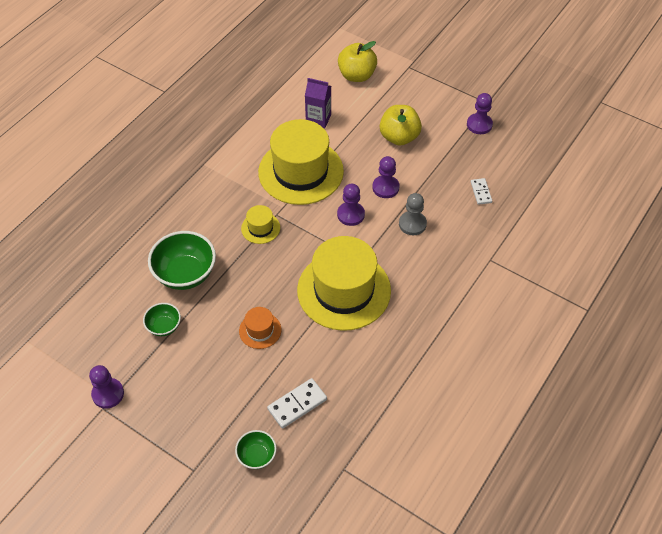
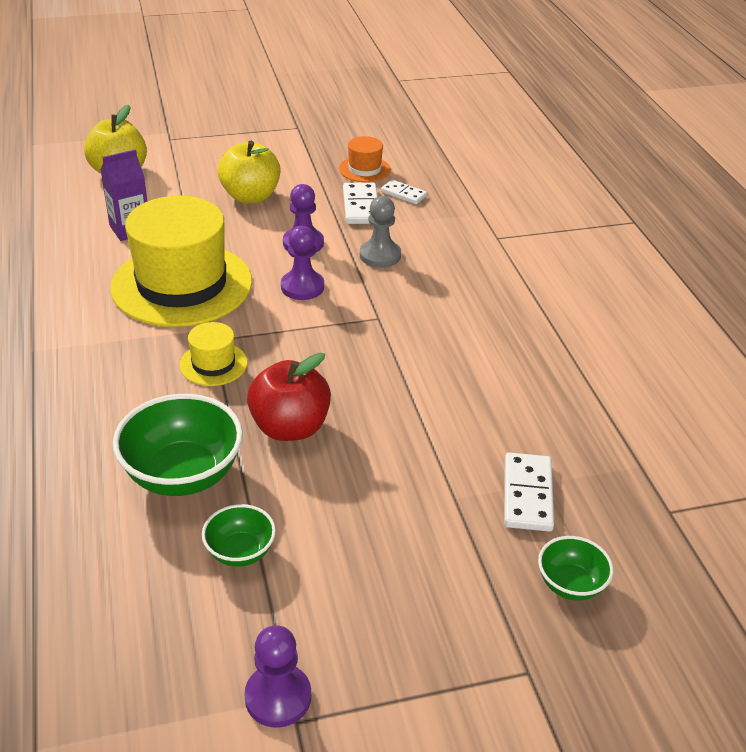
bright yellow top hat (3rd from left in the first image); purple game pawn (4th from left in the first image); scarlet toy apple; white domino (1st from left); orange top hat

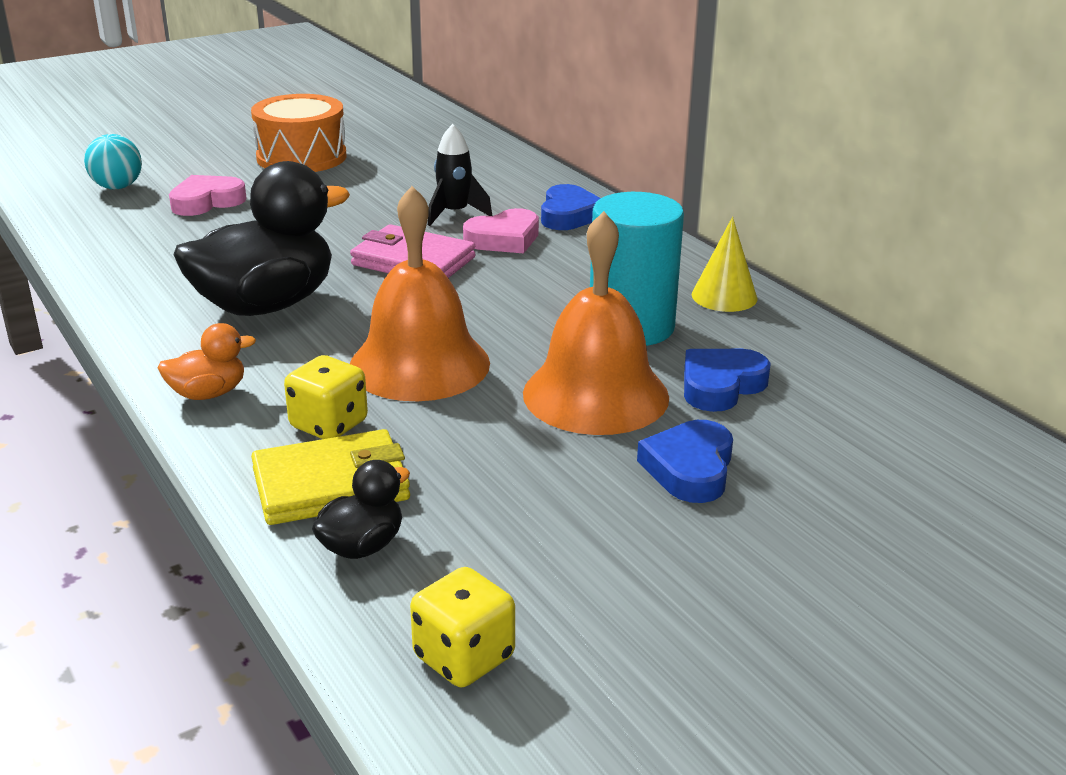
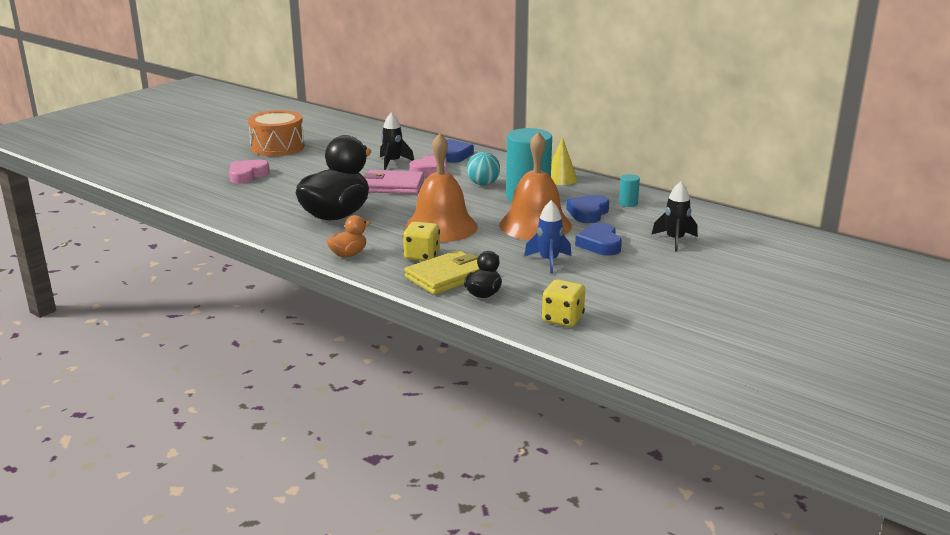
cobalt toy rocket; aqua cylinder (2nd from left); jet-black toy rocket (2nd from left); aqua play ball

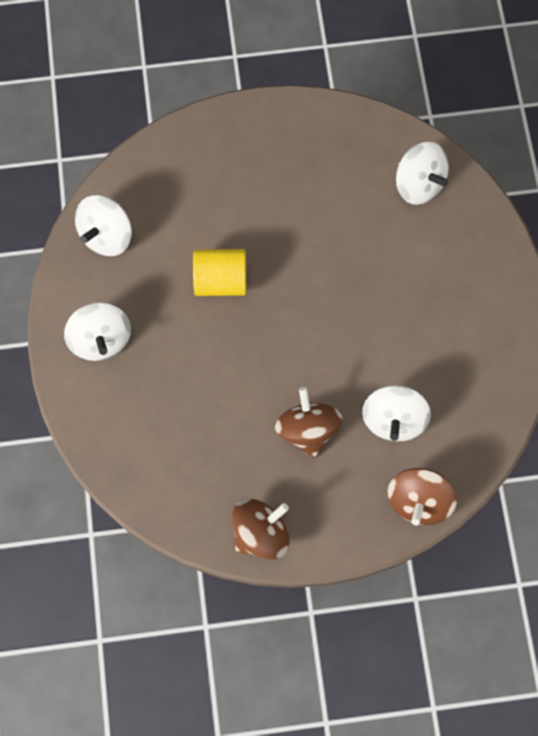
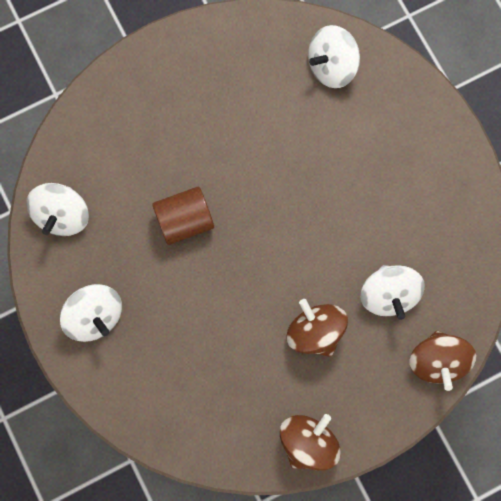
brown cylinder; white toy top (3rd from left)

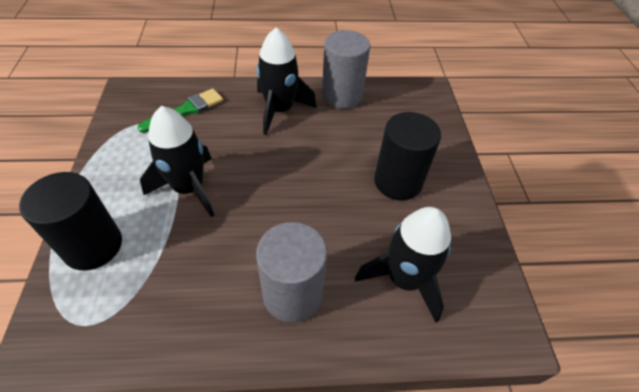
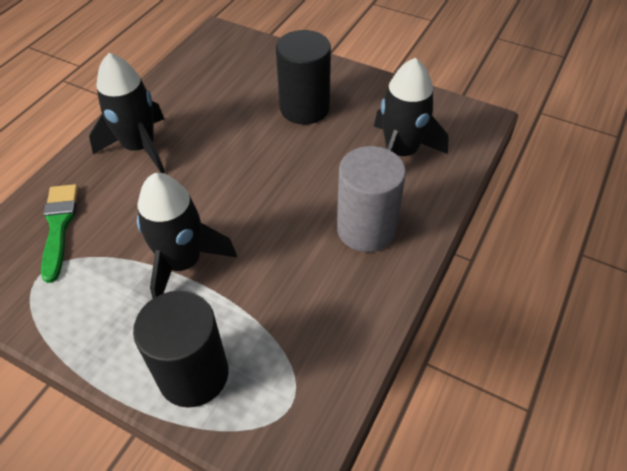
ash-grey cylinder (2nd from left in the first image)

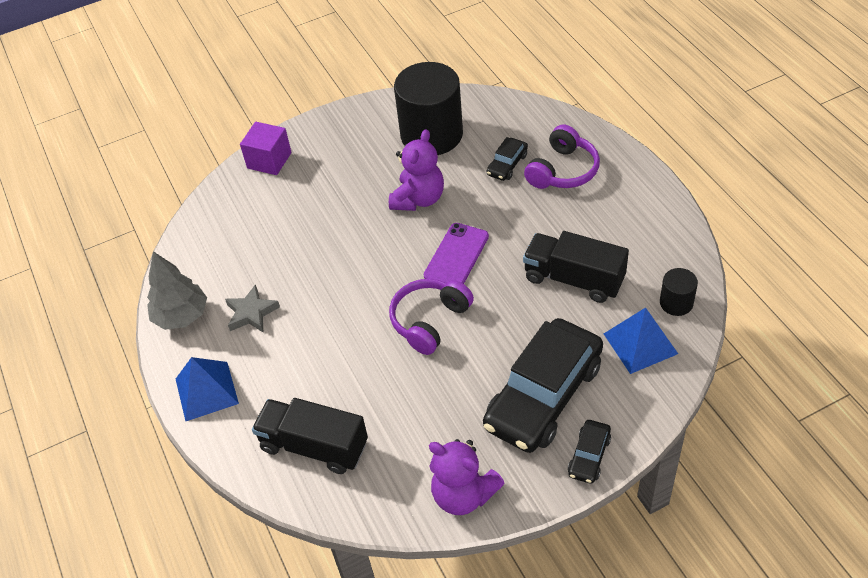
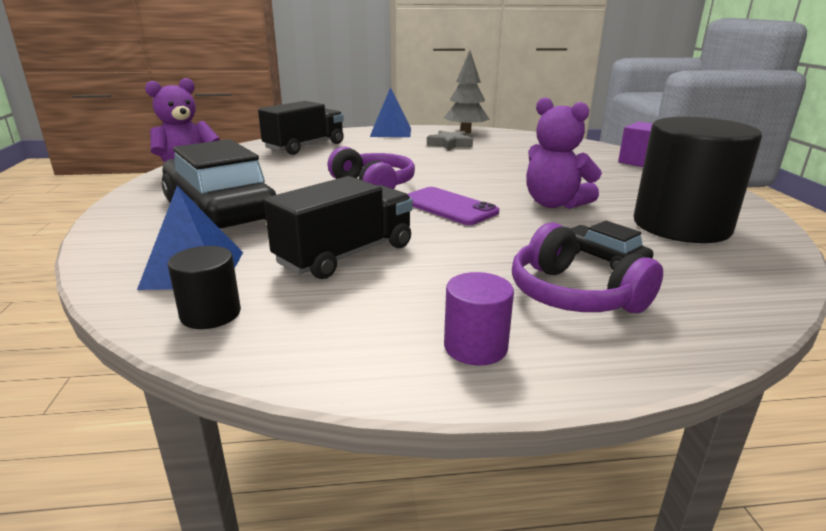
jet-black toy car (3rd from left in the first image); purple cylinder

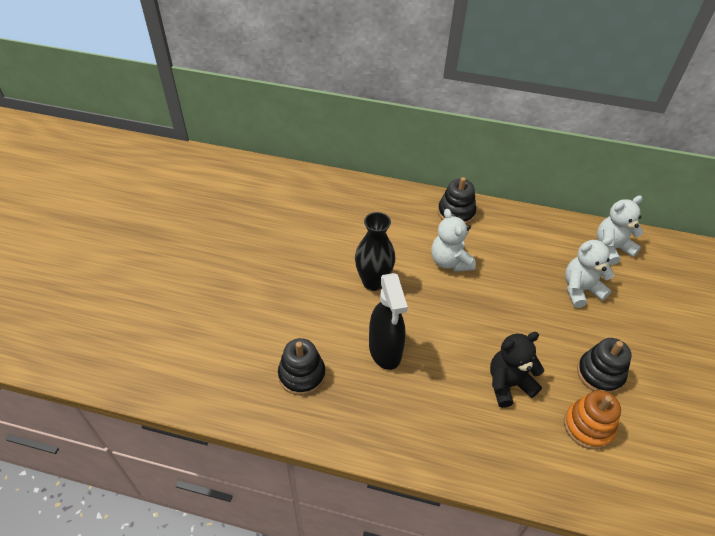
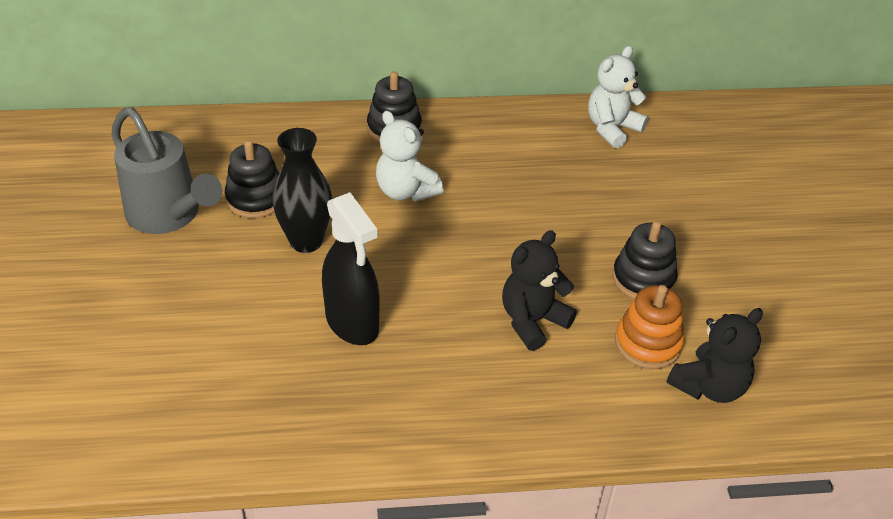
white stuffed bear (2nd from left in the first image); ash-grey sprinkling can; jet-black stuffed bear (2nd from left); jet-black ring stacker (1st from left)

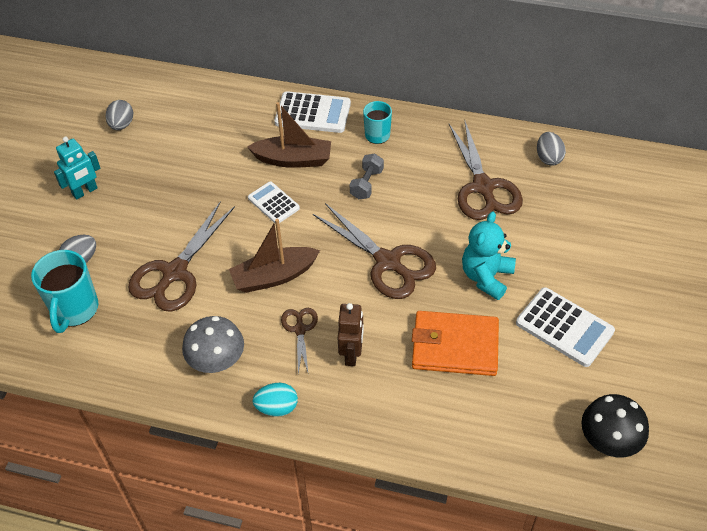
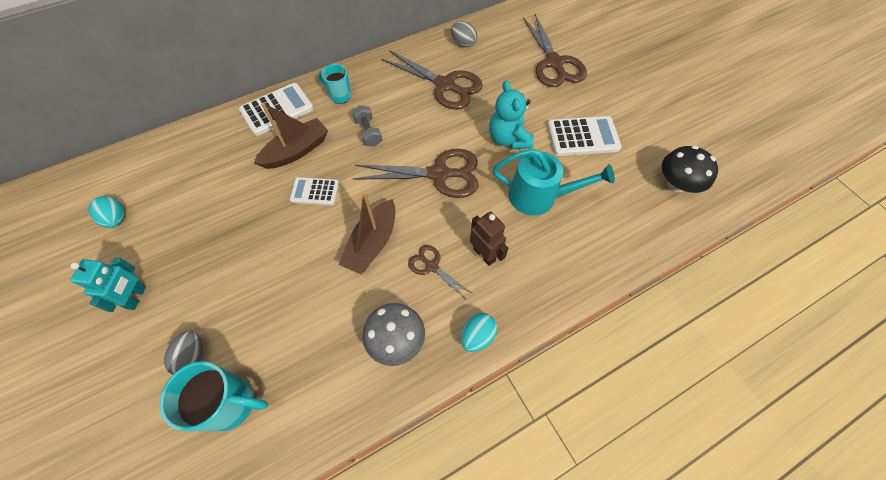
brown pair of scissors (4th from left); aqua sprinkling can; aqua toy egg (1st from left); aqua coffee mug (1st from left)

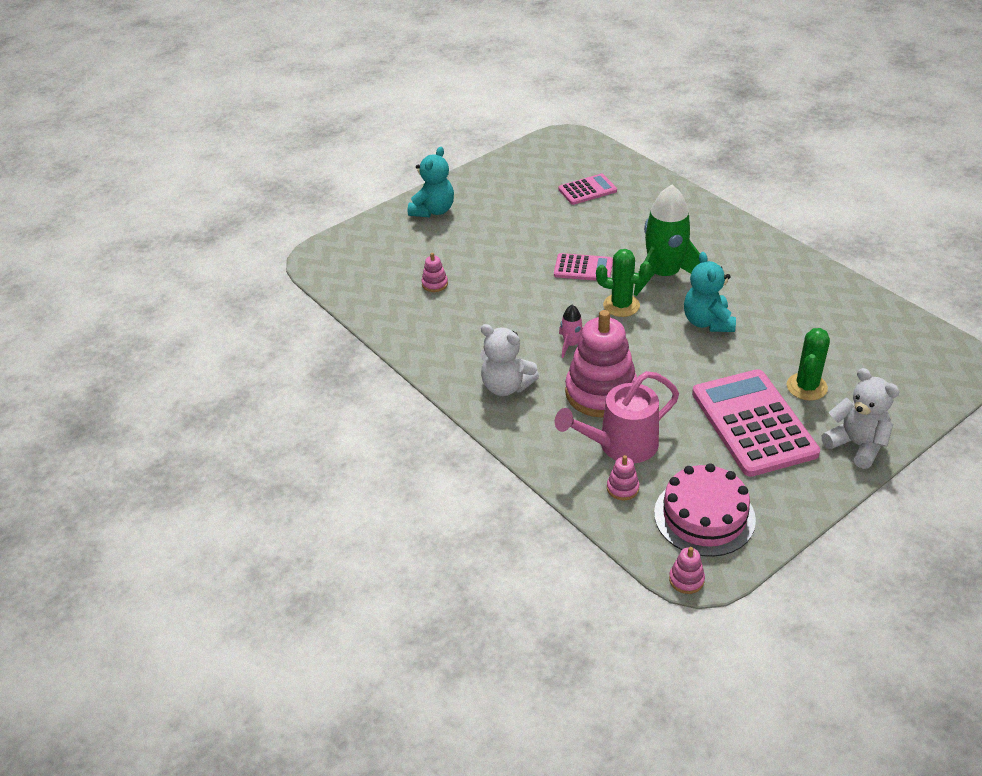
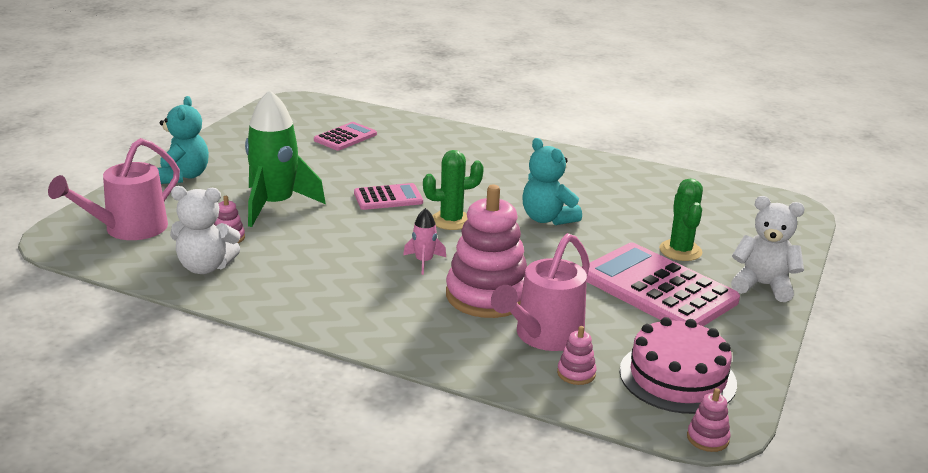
rosy sprinkling can (1st from left); white stuffed bear (1st from left); emerald toy rocket

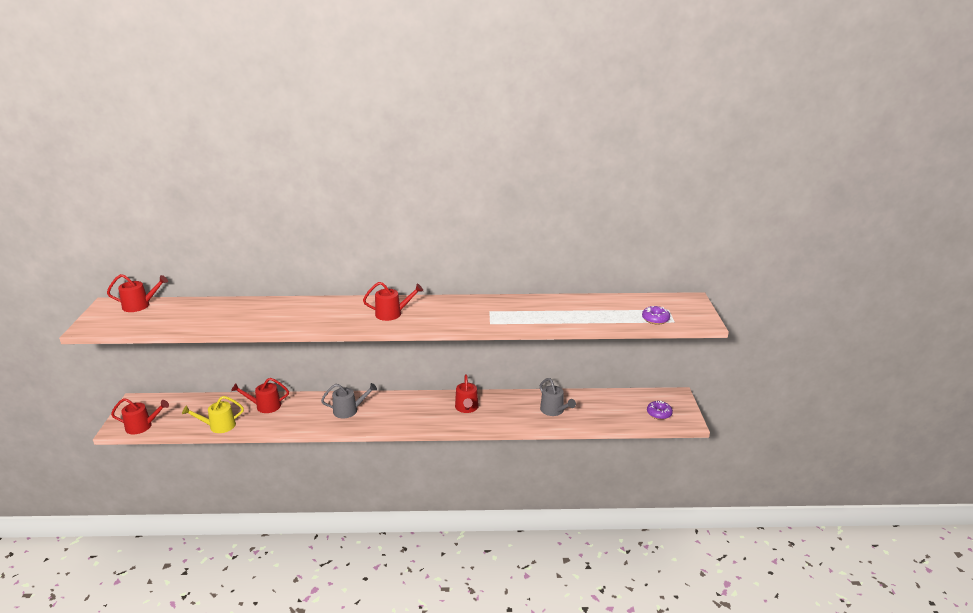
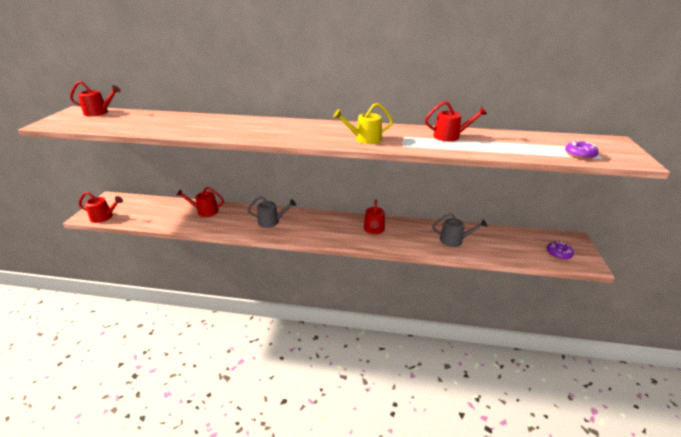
bright yellow sprinkling can; scarlet sprinkling can (5th from left); ash-grey sprinkling can (2nd from left)

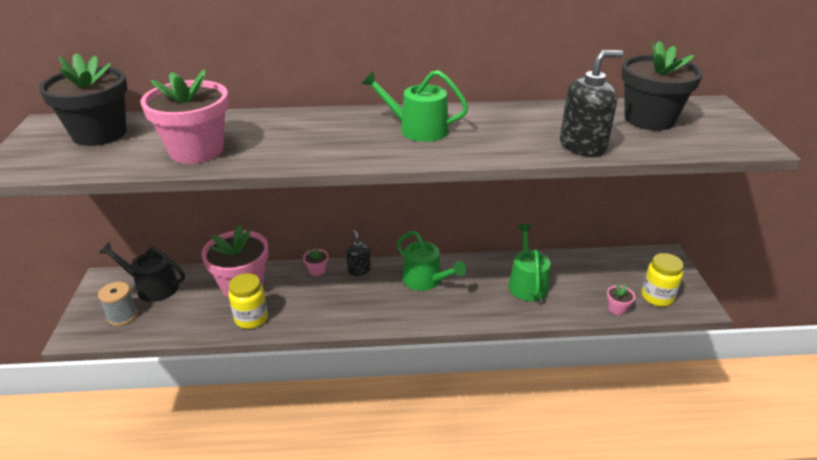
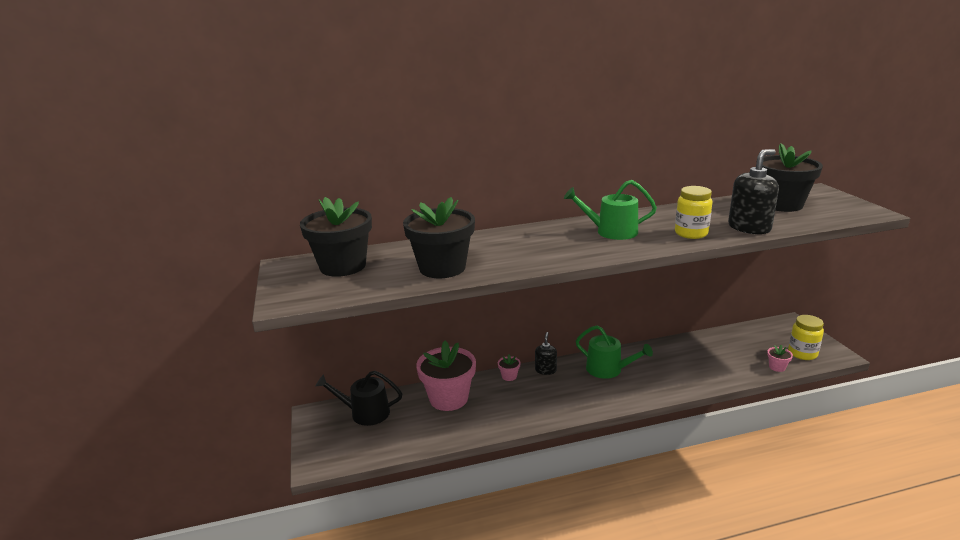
ash-grey bobbin; emerald sprinkling can (3rd from left in the first image); bright yellow jar (1st from left); jet-black flower pot (2nd from left); jet-black soap dispenser (1st from left)

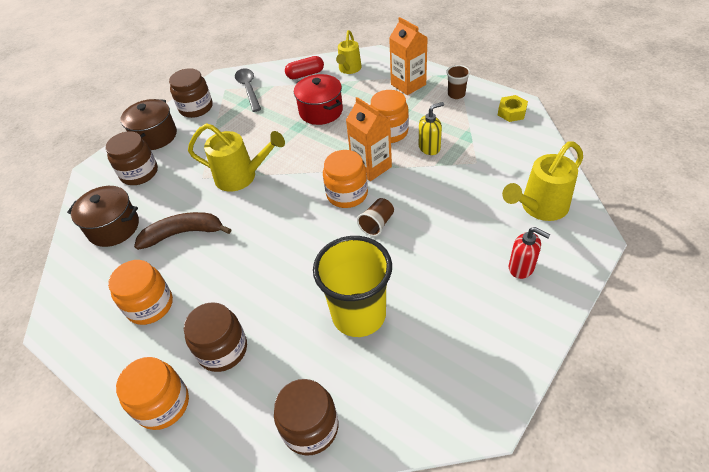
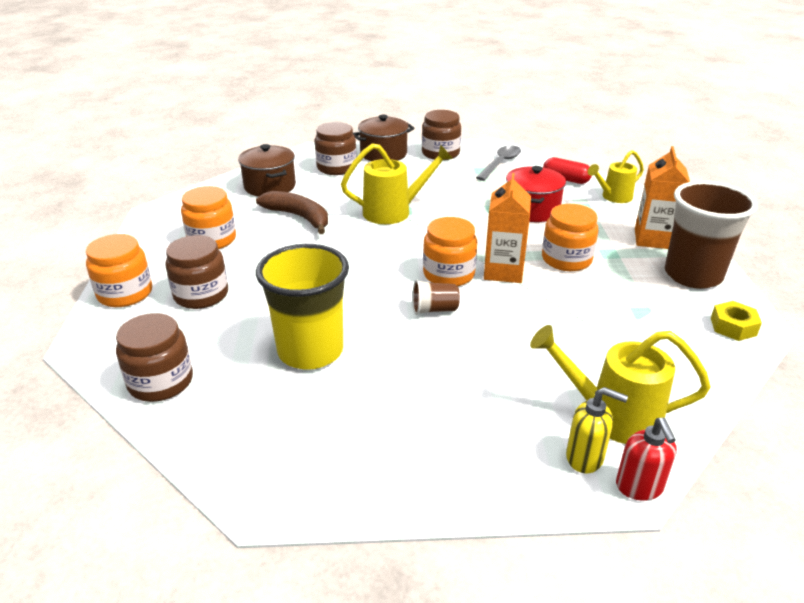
bright yellow soap dispenser; scarlet soap dispenser; bright yellow sprinkling can (1st from left); brown beaker (2nd from left)

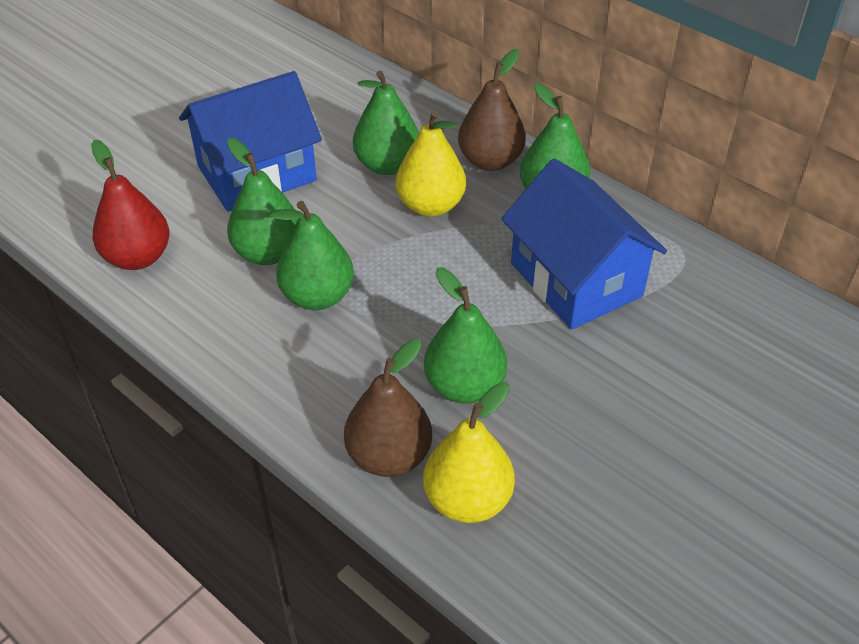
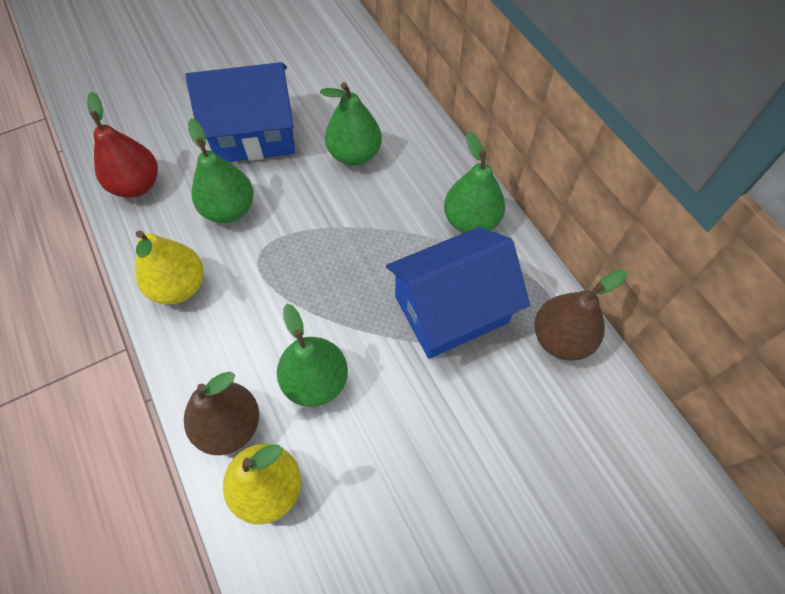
emerald pear (2nd from left in the first image); bright yellow pear (1st from left); brown pear (2nd from left); cobalt cottage (2nd from left)

